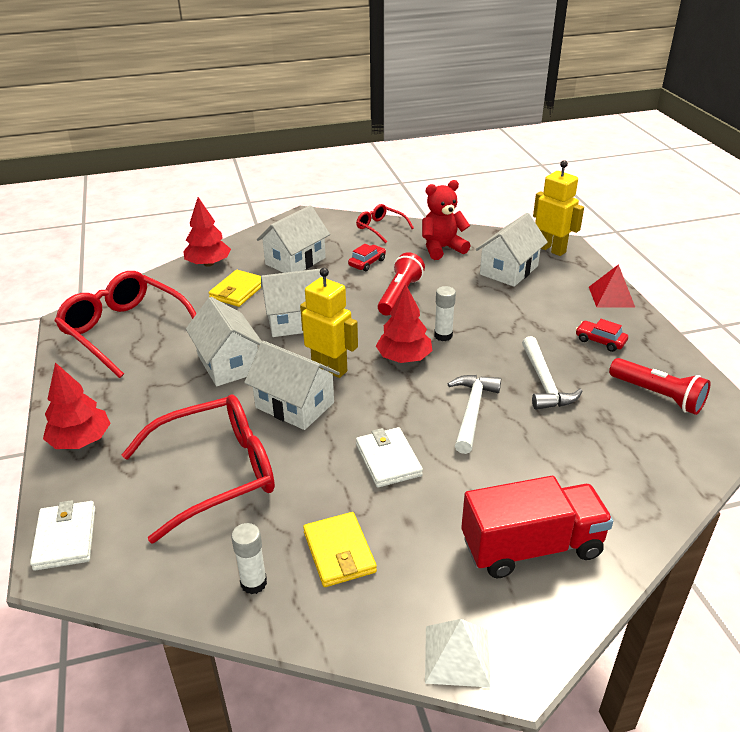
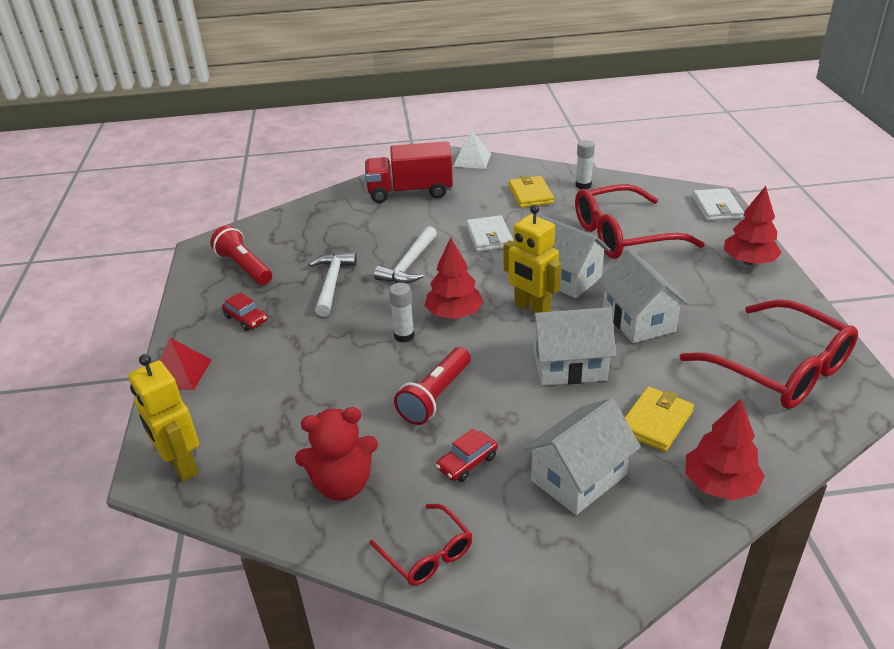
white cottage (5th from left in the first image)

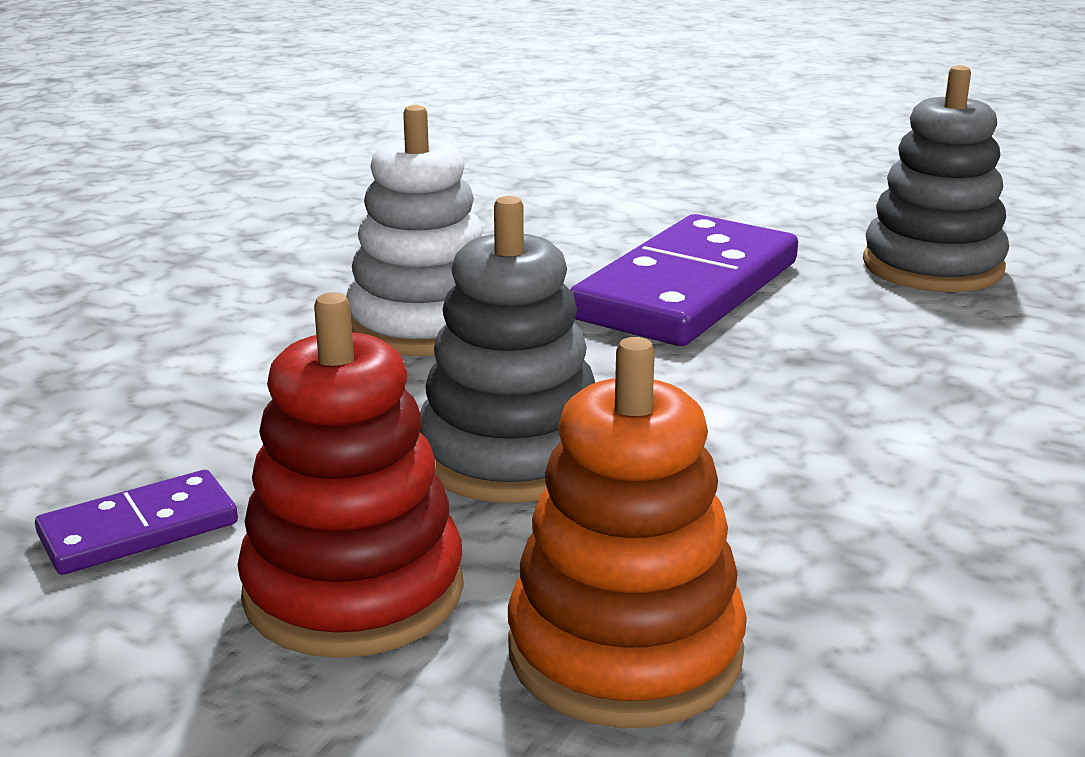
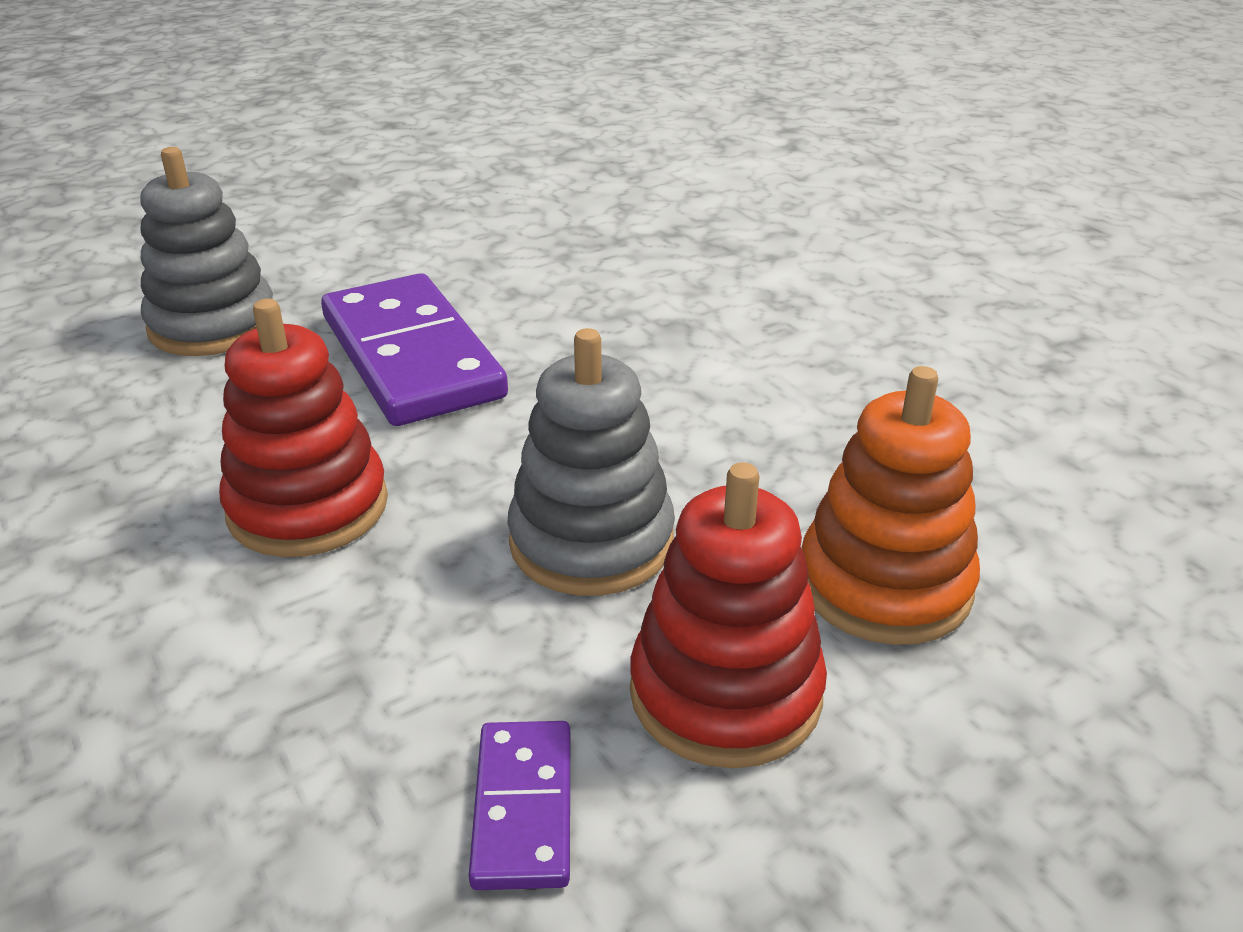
ash-grey ring stacker (1st from left); scarlet ring stacker (1st from left)

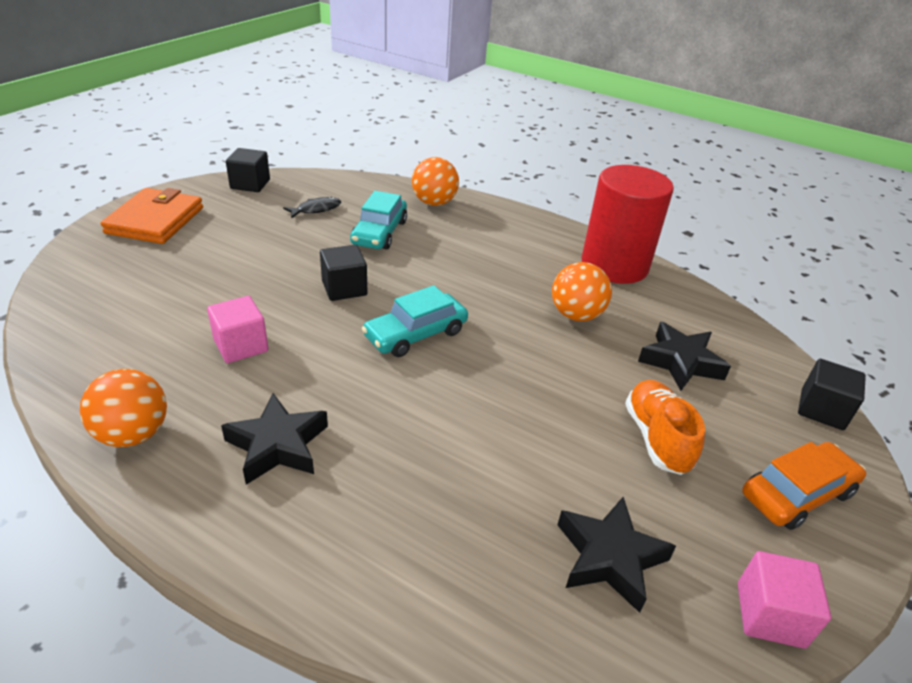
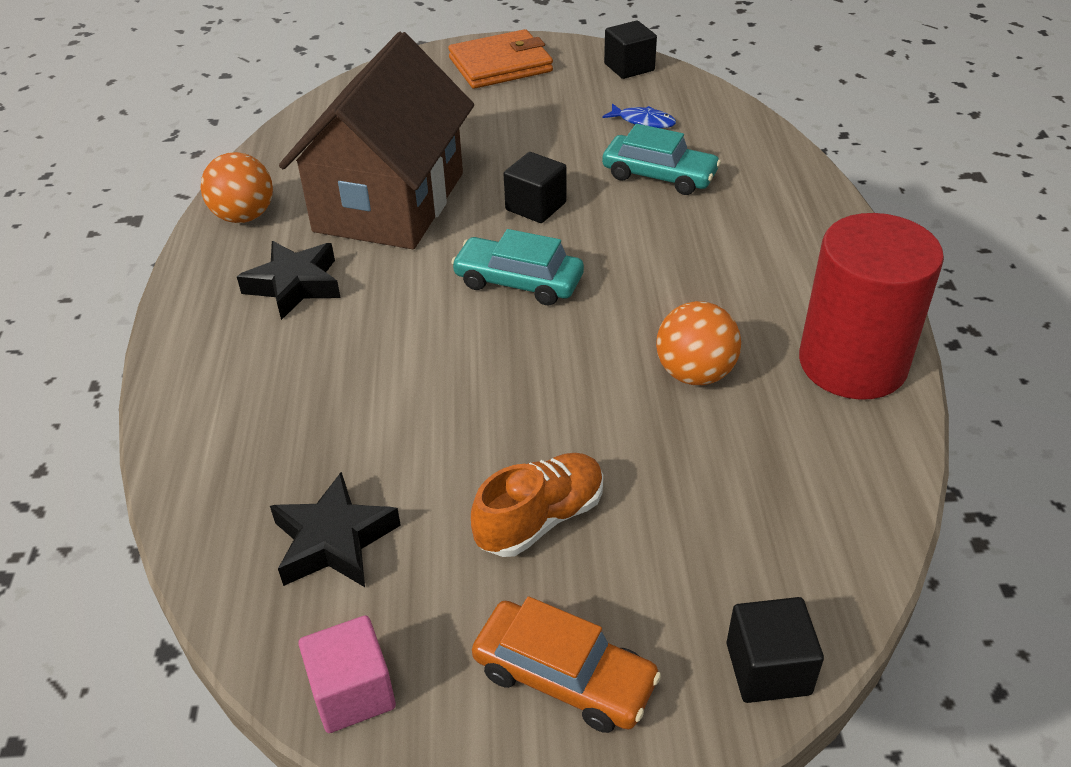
orange play ball (2nd from left in the first image); jet-black five-pointed star (3rd from left in the first image); brown cottage; cobalt fish figure; aqua toy car (2nd from left)

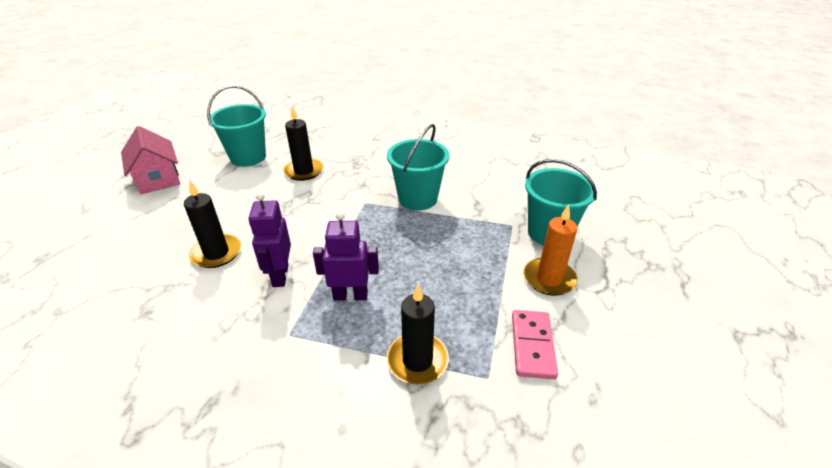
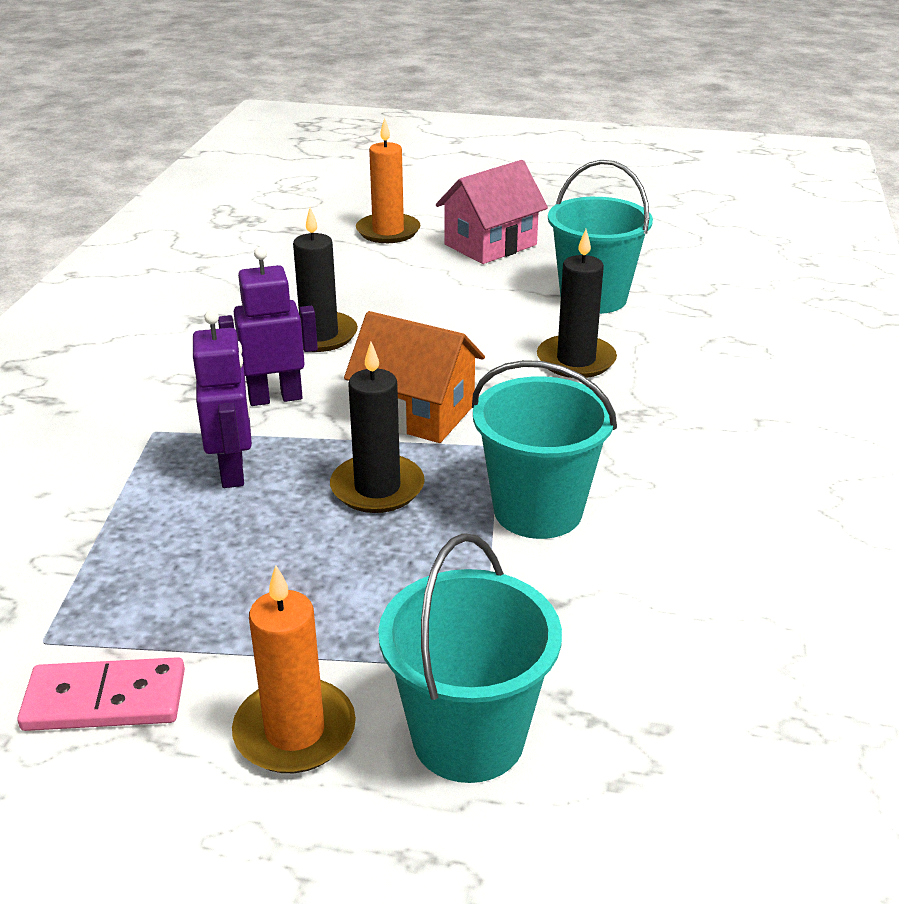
orange cottage; orange candle (2nd from left); jet-black candle (2nd from left)

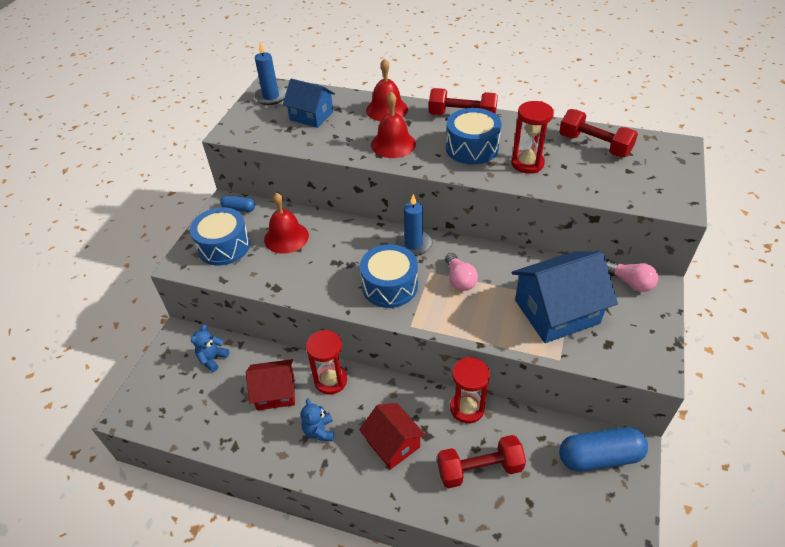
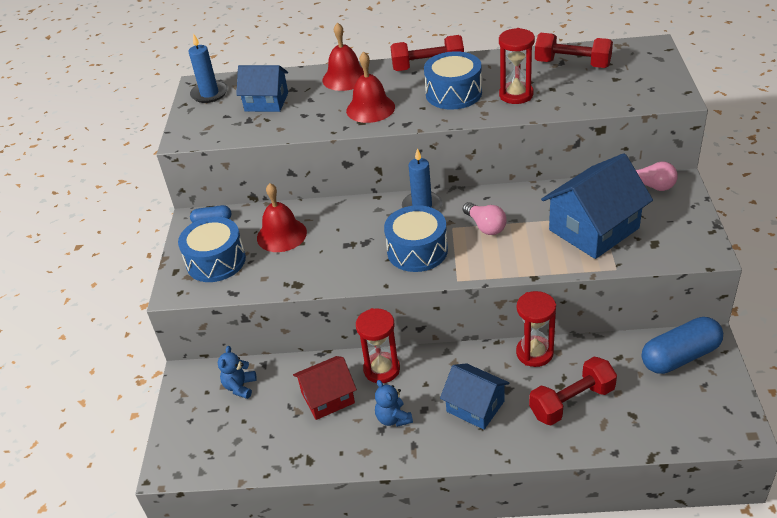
cobalt cottage (2nd from left)

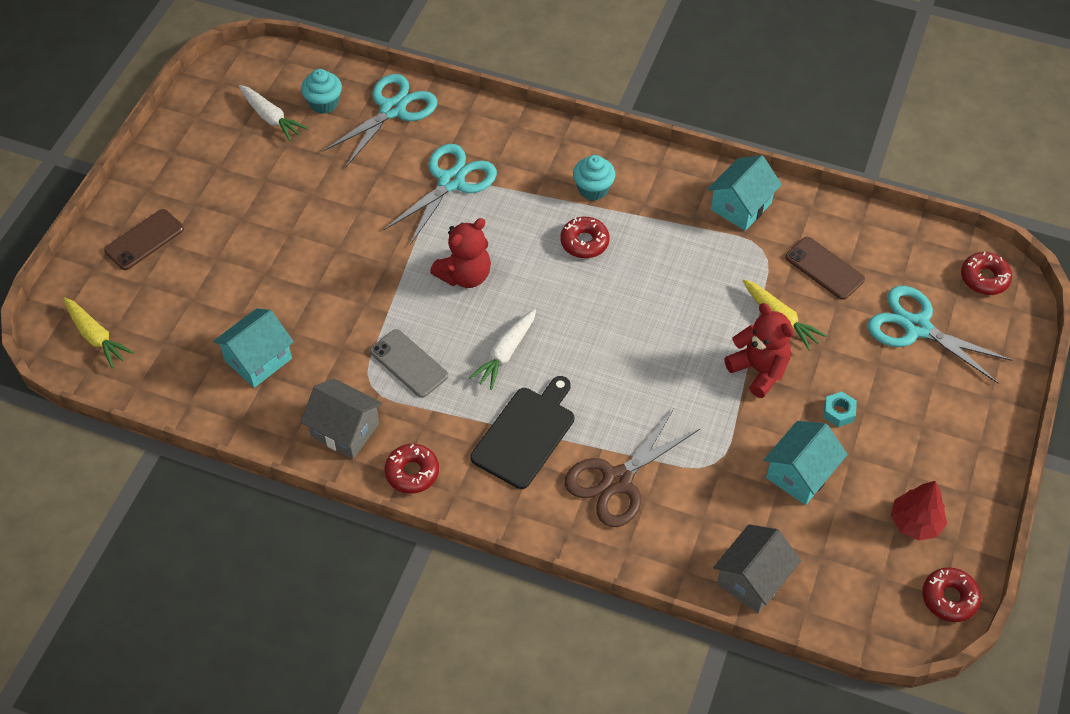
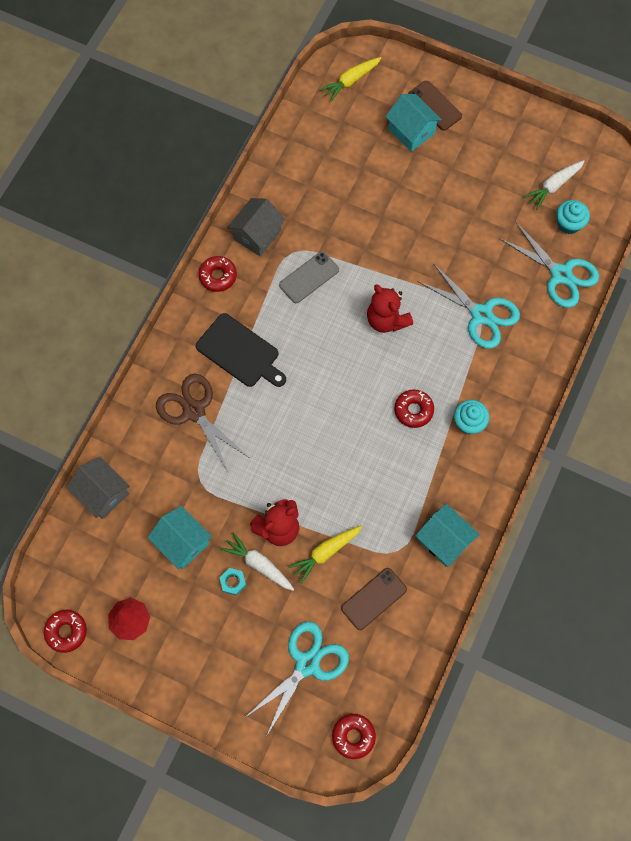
aqua cottage (2nd from left); white toy carrot (1st from left)

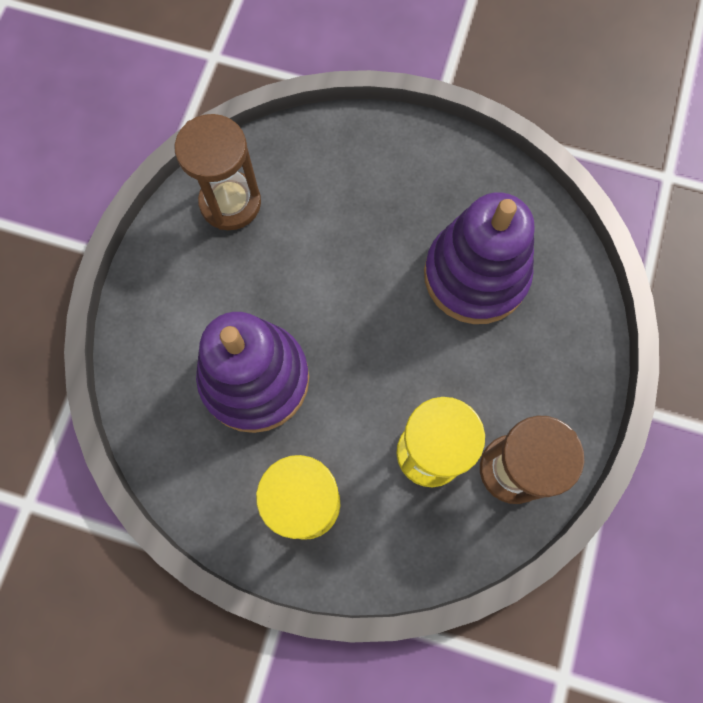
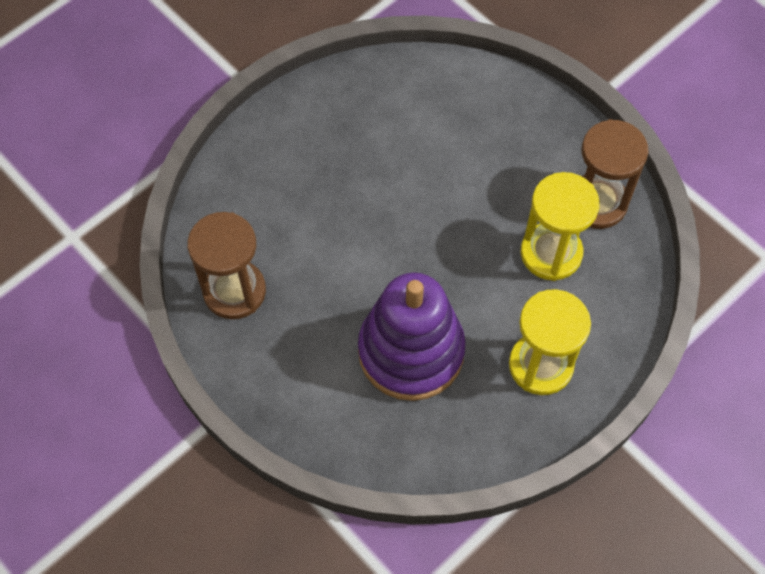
purple ring stacker (2nd from left in the first image)

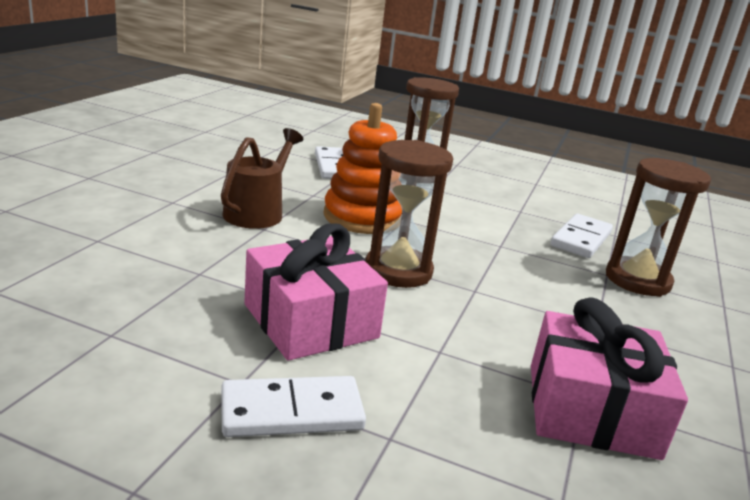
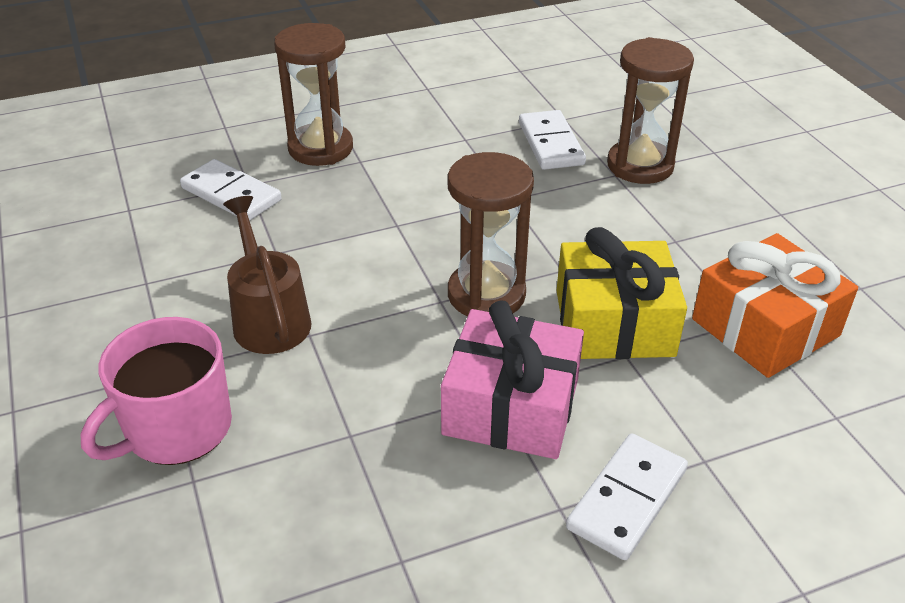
orange ring stacker; rosy coffee mug; bright yellow wrapped gift; orange wrapped gift

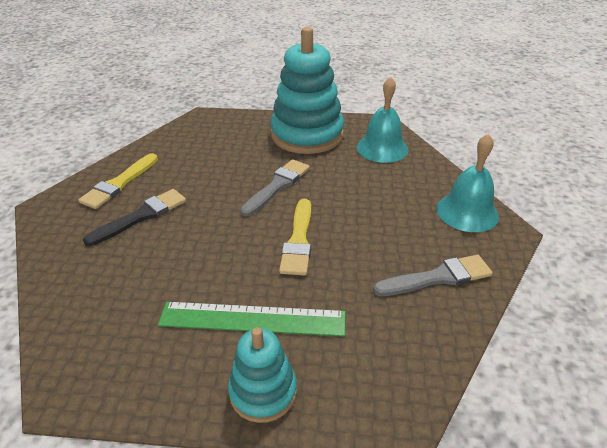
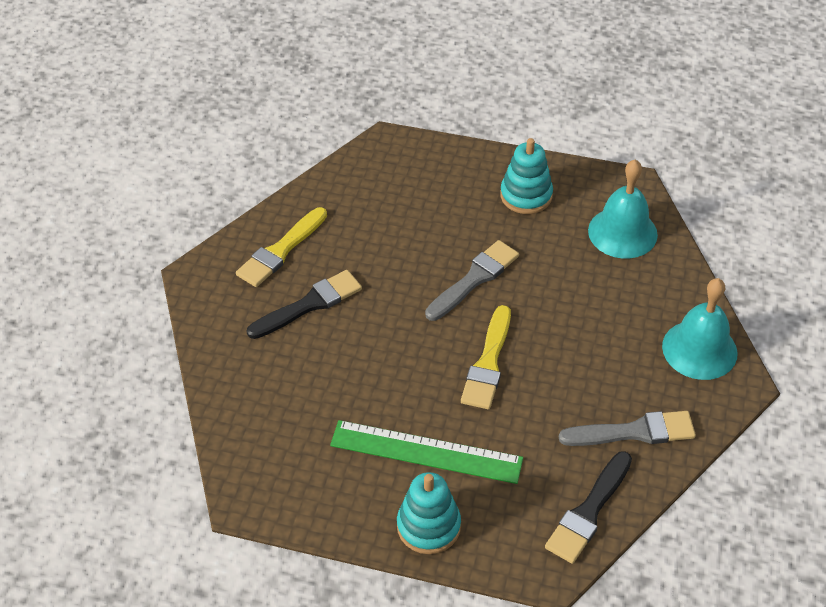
jet-black brush (2nd from left); aqua ring stacker (2nd from left)

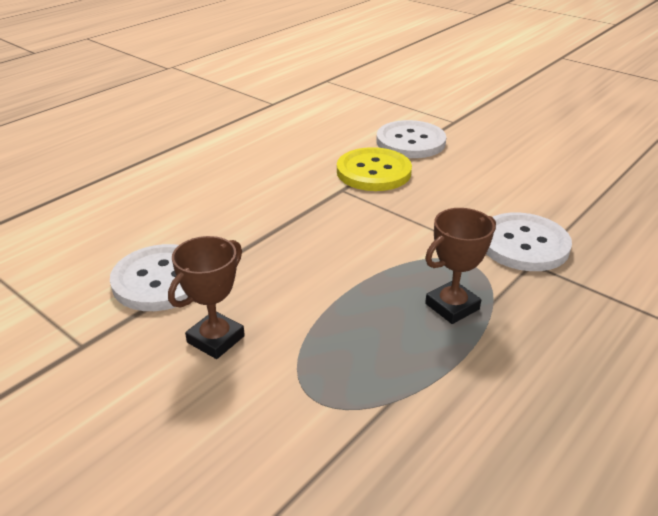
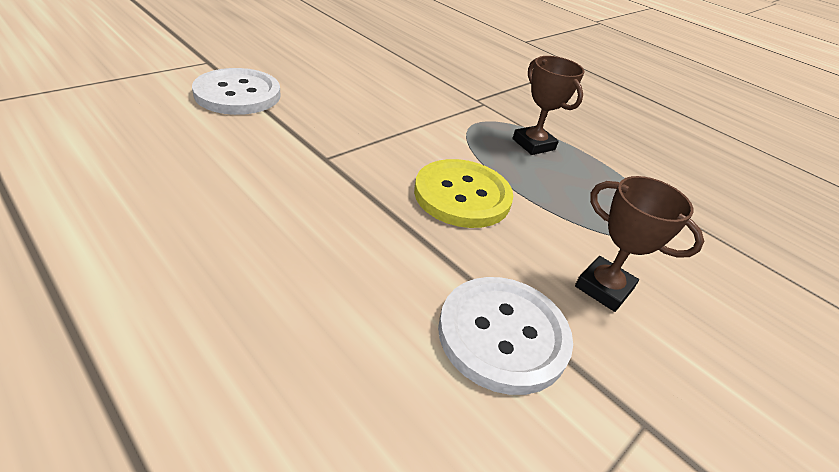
white shirt button (3rd from left in the first image); bright yellow shirt button

